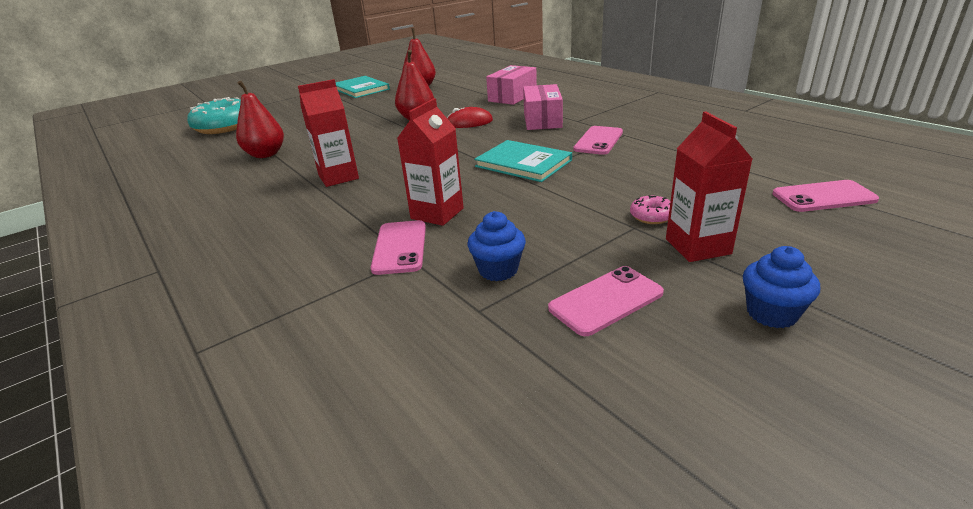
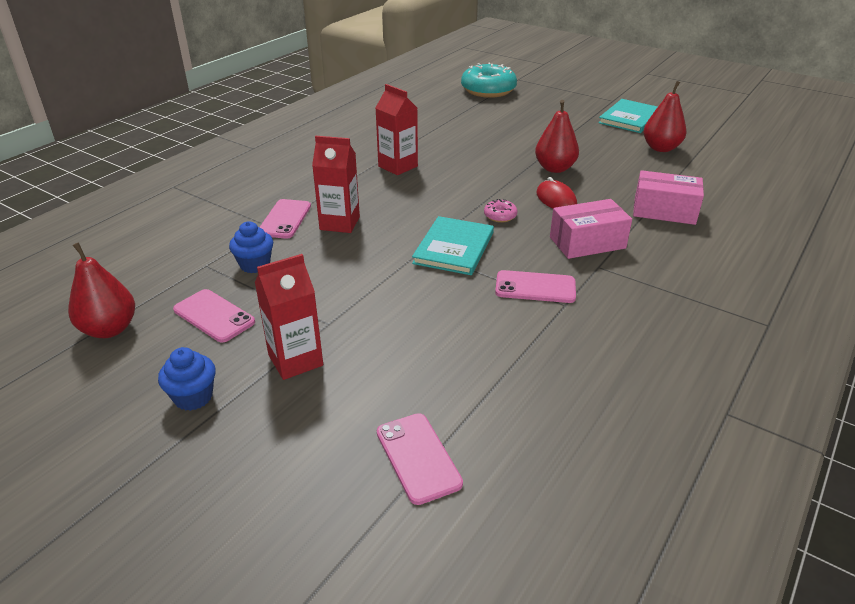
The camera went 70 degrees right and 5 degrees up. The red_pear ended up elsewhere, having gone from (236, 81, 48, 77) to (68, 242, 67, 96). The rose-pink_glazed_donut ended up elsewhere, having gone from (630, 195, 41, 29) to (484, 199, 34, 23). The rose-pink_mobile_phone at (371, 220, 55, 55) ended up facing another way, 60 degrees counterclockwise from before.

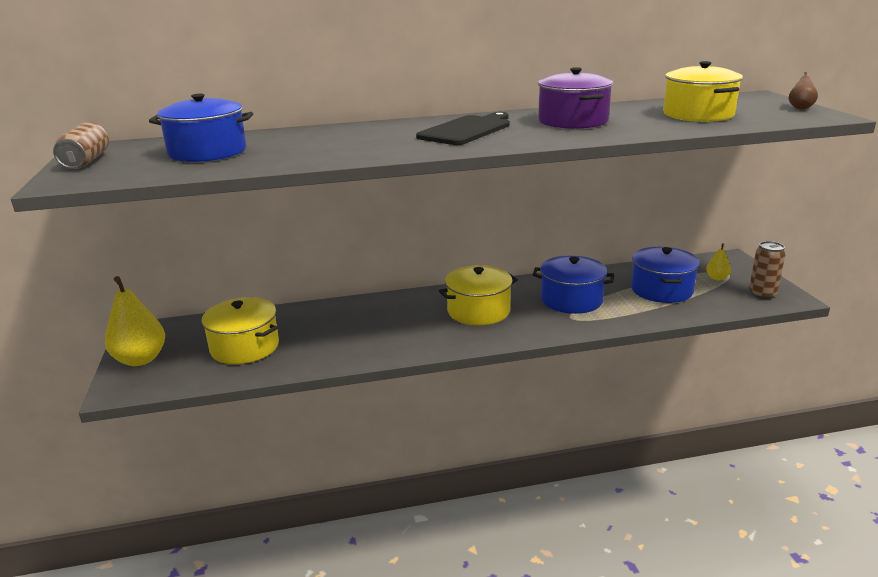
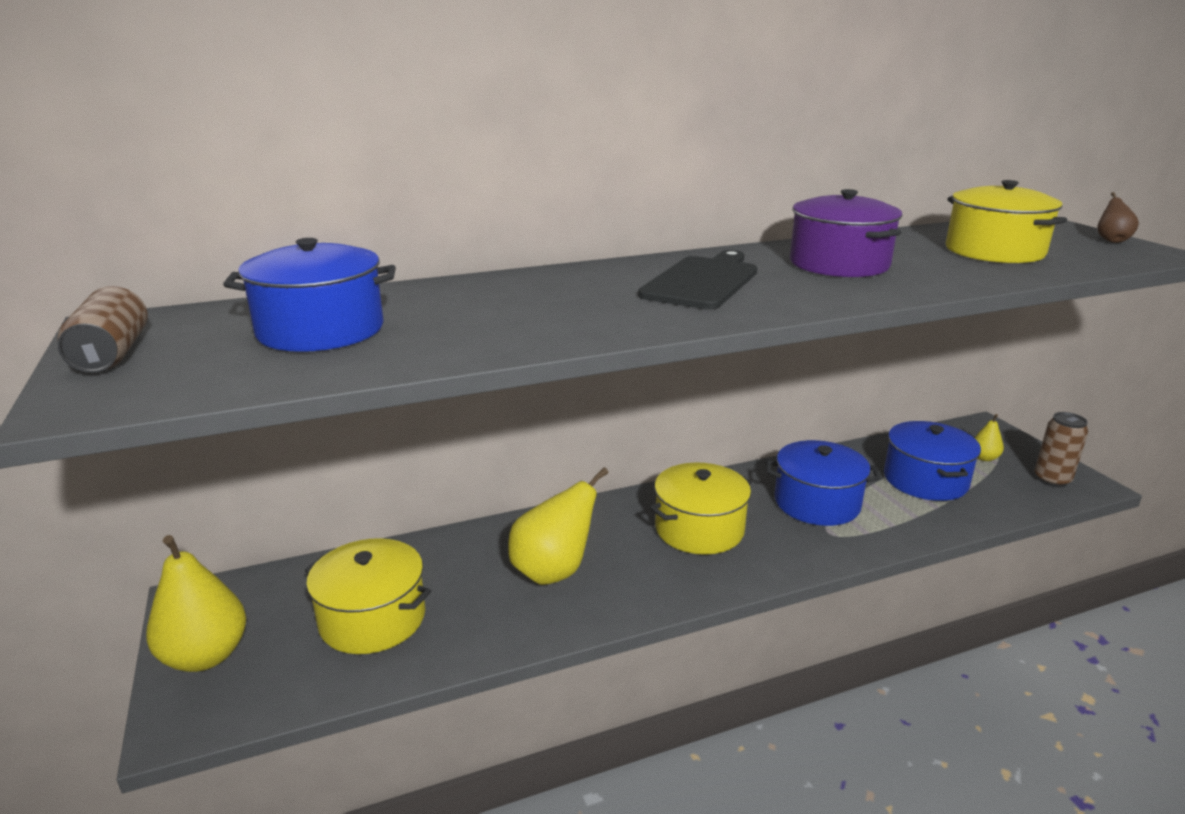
The camera went 10 degrees left and 0 degrees up. The second view gained the yellow_pear at (508, 467, 100, 118).

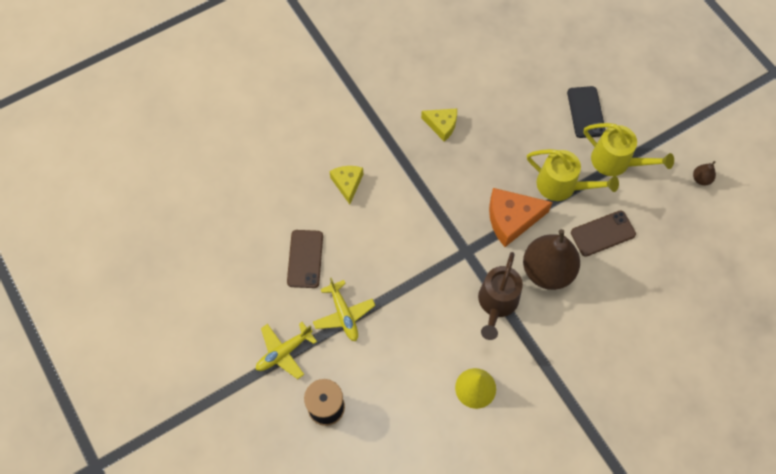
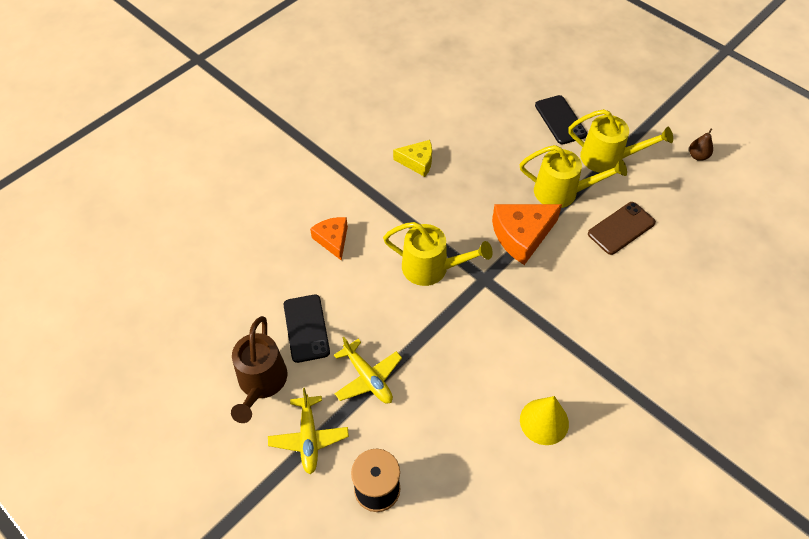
The camera went 15 degrees left and 10 degrees down. The second view lost the russet_pear at (523, 229, 57, 61). The second view gained the yellow_sprinkling_can at (383, 222, 109, 64). The russet_sprinkling_can ended up elsewhere, having gone from (478, 252, 45, 88) to (231, 316, 56, 107). What was the russet_mobile_phone at (287, 230, 36, 58) turned into the black_mobile_phone at (284, 295, 46, 68). What was the yellow_cheese_wedge at (329, 166, 34, 38) turned into the bright_orange_cheese_wedge at (310, 217, 38, 44). The yellow_plane at (256, 322, 61, 57) ended up facing another way, 45 degrees counterclockwise from before.

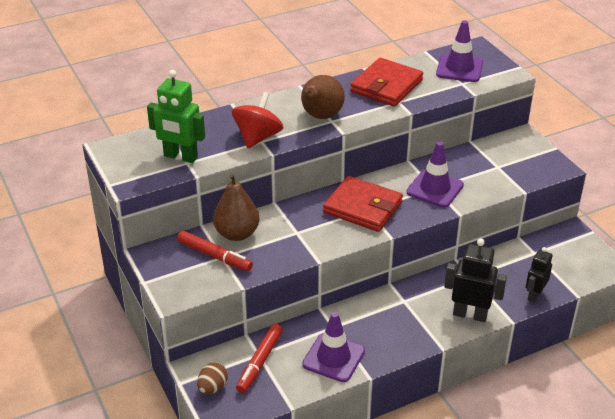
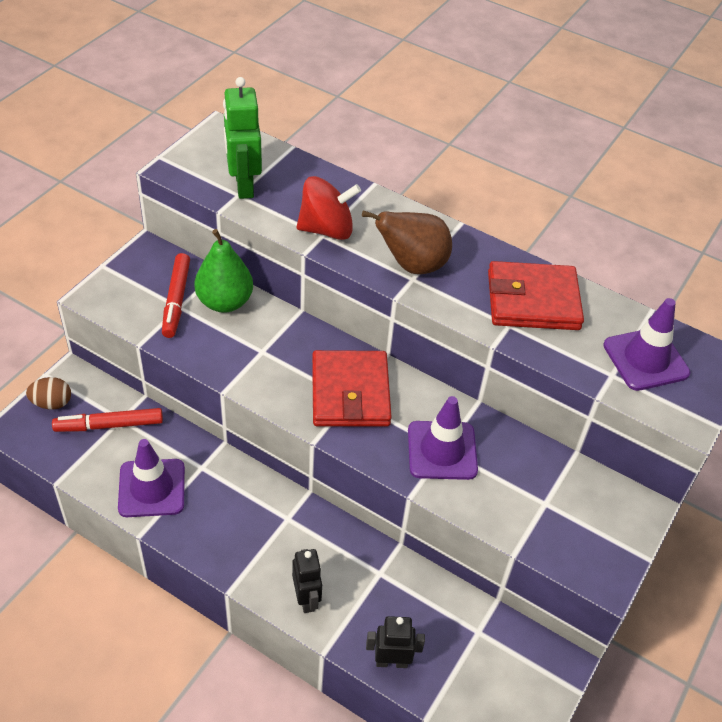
The camera went 55 degrees right and 10 degrees up. What was the russet_pear at (213, 173, 47, 68) turned into the green_pear at (194, 229, 59, 84). The size of the black_robot at (444, 238, 63, 84) changed by a factor of 0.65.

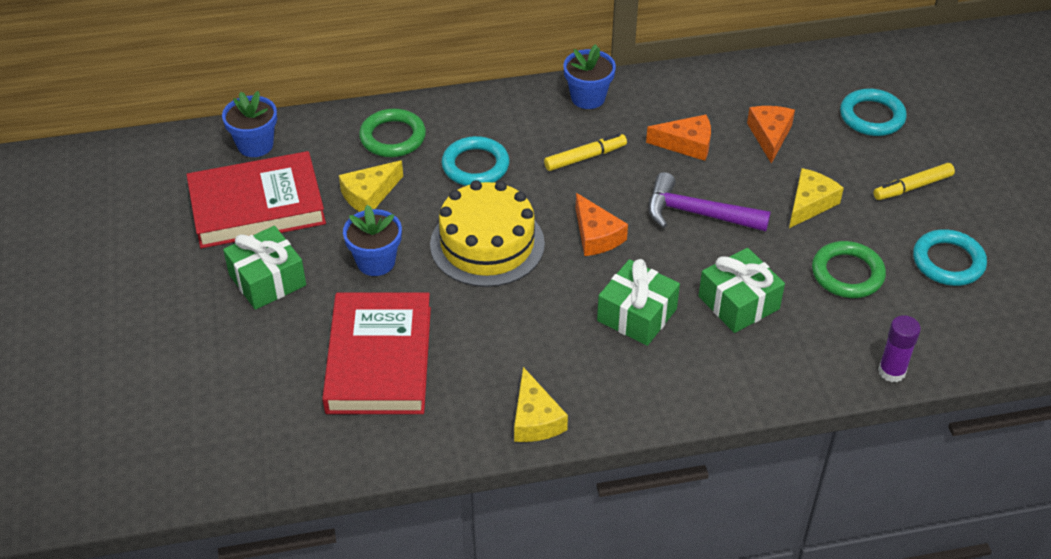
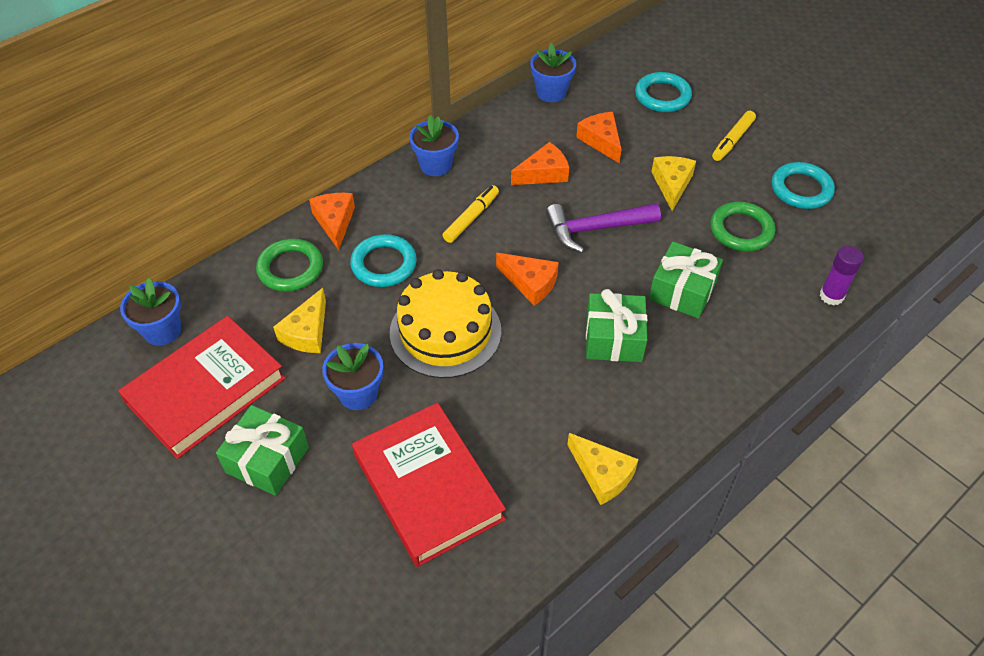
The camera went 30 degrees left and 5 degrees up. The second view gained the bright_orange_cheese_wedge at (309, 193, 46, 57). The second view gained the blue_flower_pot at (530, 43, 46, 59).

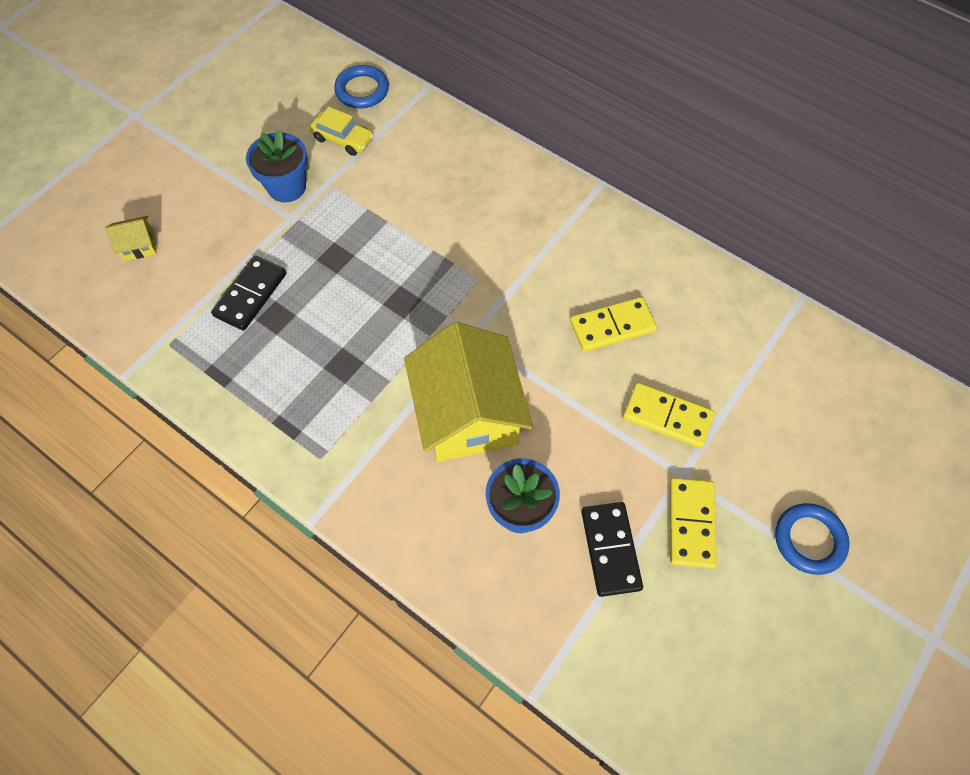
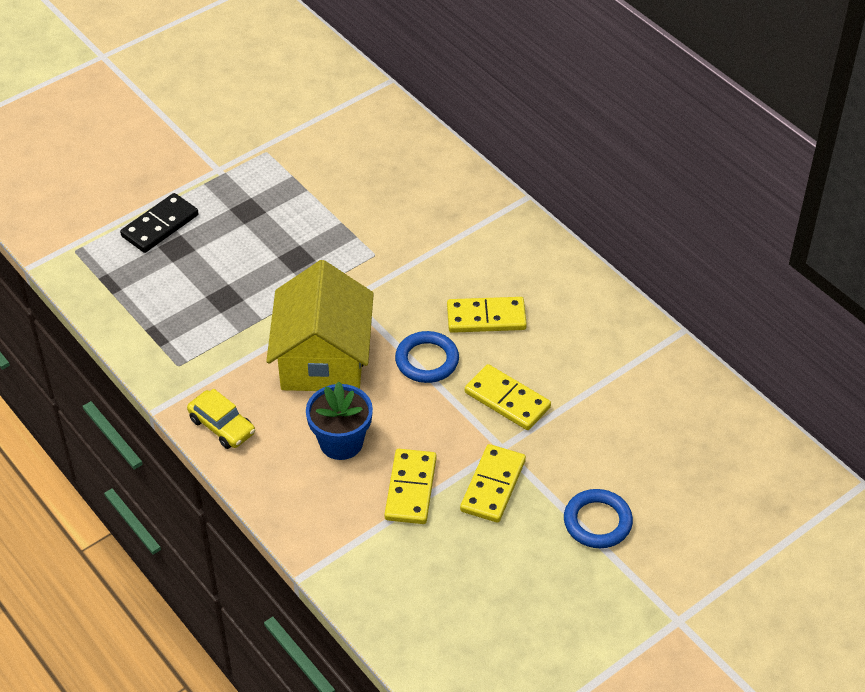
The camera went 15 degrees right and 15 degrees down. The second view lost the yellow_toy_house at (105, 215, 52, 46). The second view lost the blue_flower_pot at (246, 129, 62, 74). The yellow_toy_car ended up elsewhere, having gone from (310, 107, 64, 49) to (187, 389, 68, 60). The blue_ring ended up elsewhere, having gone from (334, 65, 55, 43) to (395, 331, 64, 52). What was the black_domino at (581, 502, 62, 95) turned into the yellow_domino at (384, 449, 53, 75).

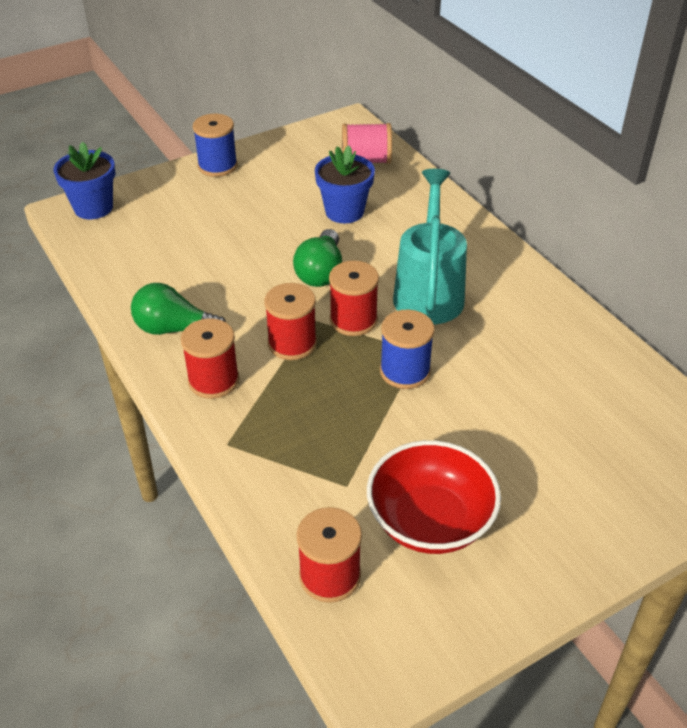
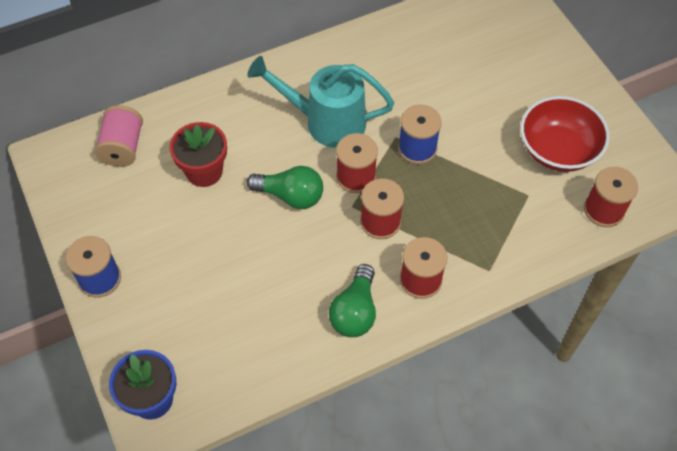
The camera went 85 degrees left and 15 degrees up. What was the blue_flower_pot at (315, 146, 60, 77) turned into the red_flower_pot at (170, 122, 57, 65).

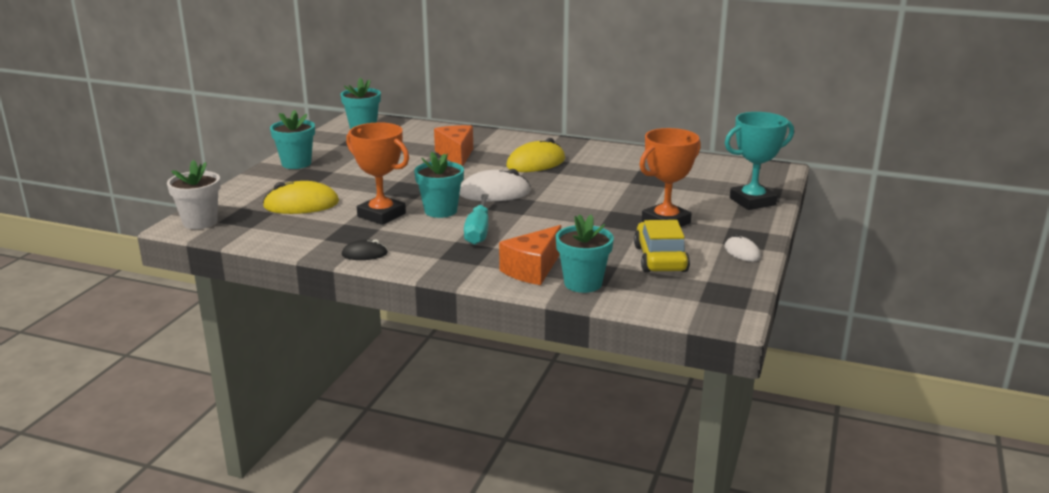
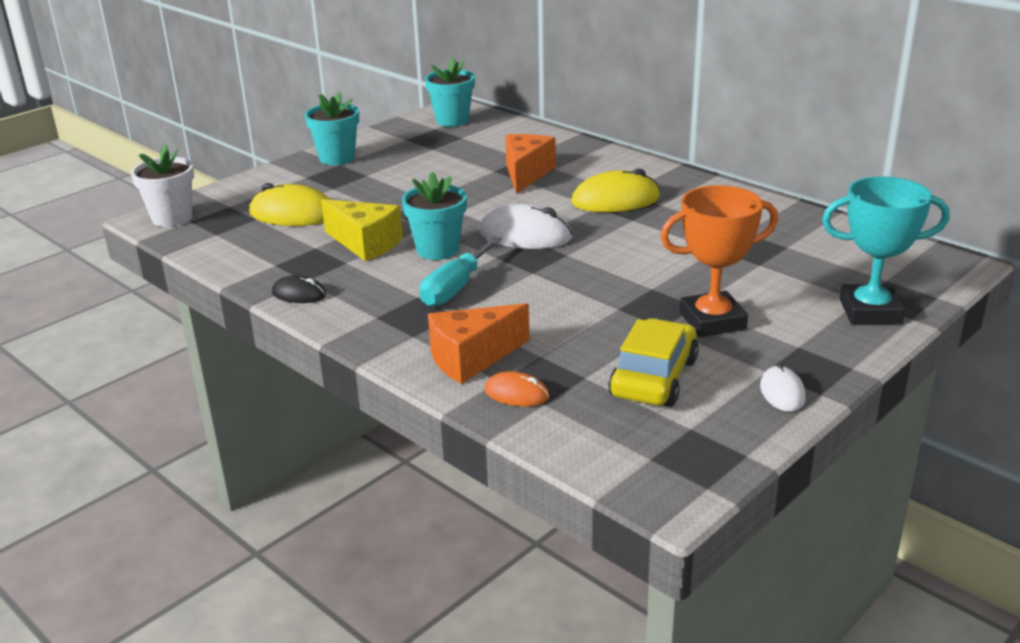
The camera went 25 degrees right and 5 degrees up. Where the bright_orange_trophy stood at (346, 122, 63, 103), the yellow_cheese_wedge came to stand at (321, 199, 82, 62). Where the teal_flower_pot stood at (556, 214, 58, 79), the bright_orange_PC_mouse came to stand at (484, 371, 65, 36).

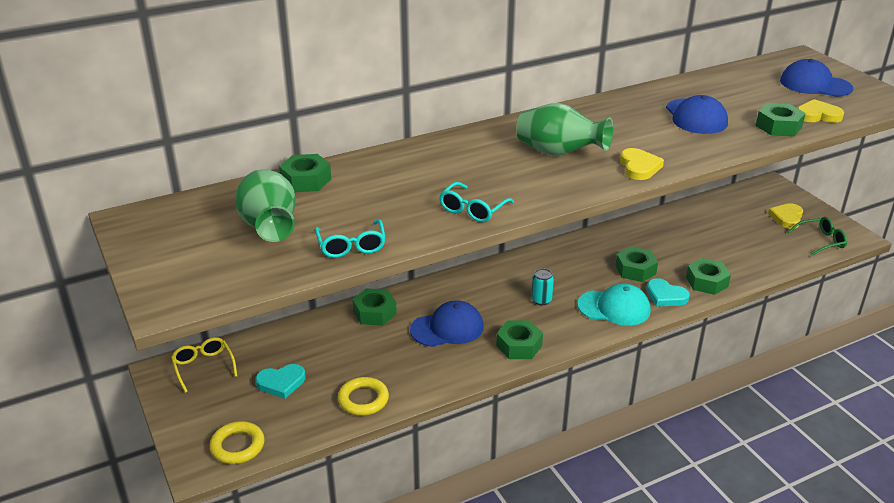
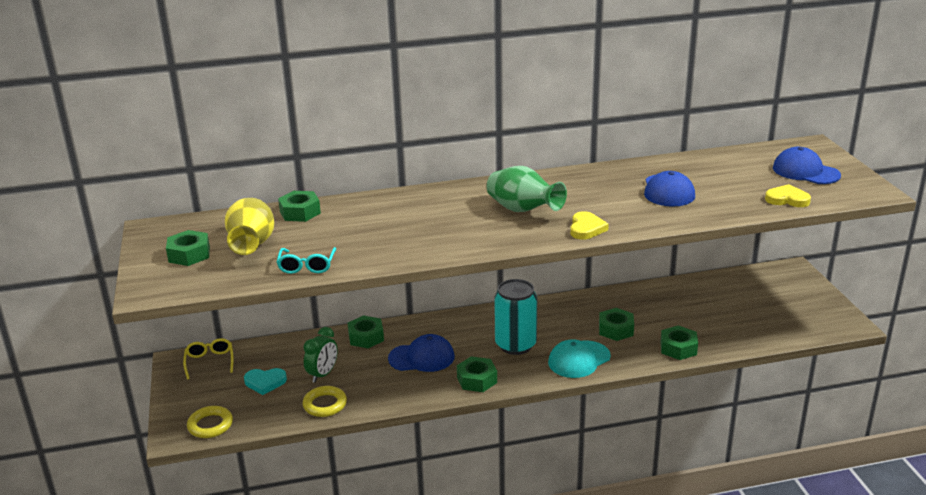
The camera went 15 degrees right and 5 degrees down. The second view lost the teal_eyeglasses at (439, 182, 75, 40). The second view lost the teal_love_heart at (646, 278, 44, 29). The second view lost the yellow_love_heart at (768, 203, 35, 26). The second view lost the green_eyeglasses at (788, 217, 59, 39). The second view gained the green_alarm_clock at (304, 327, 34, 56). The green_nut ended up elsewhere, having gone from (756, 103, 50, 33) to (166, 230, 44, 36). What was the green_vase at (235, 169, 61, 73) turned into the yellow_vase at (225, 198, 49, 57). The teal_cap at (577, 284, 74, 42) ended up facing another way, 120 degrees clockwise from before. The size of the teal_soda_can at (531, 268, 23, 37) changed by a factor of 2.20.

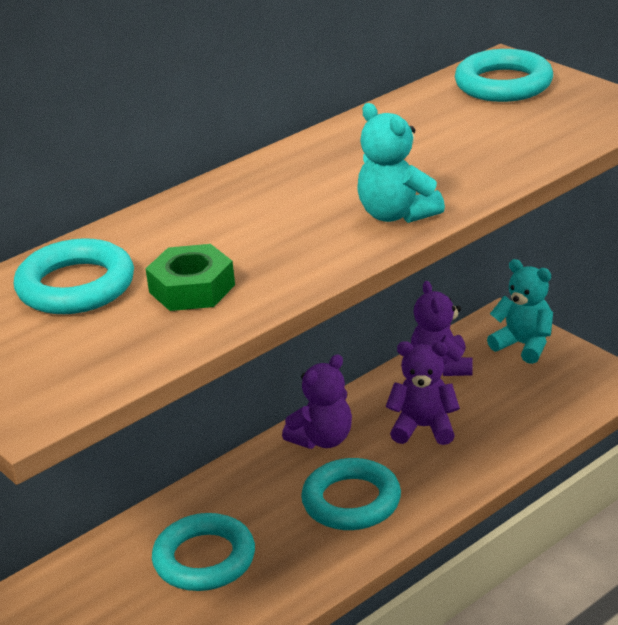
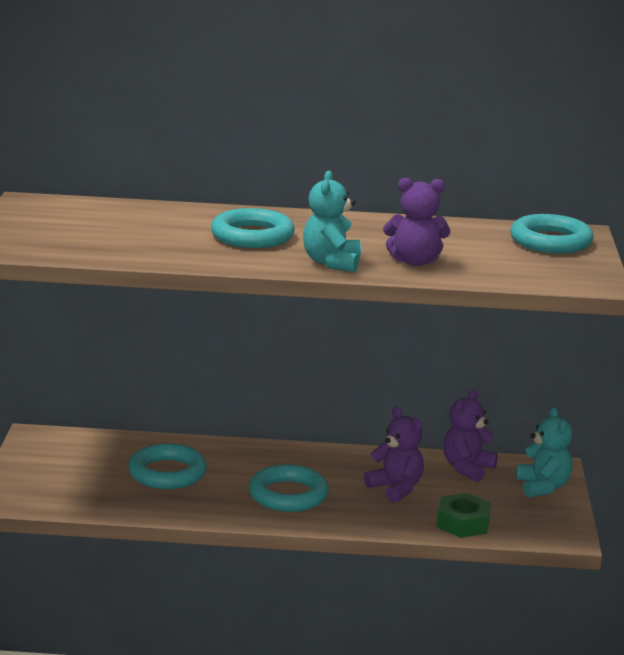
The camera went 40 degrees right and 10 degrees down. The teal_ring ended up elsewhere, having gone from (14, 238, 120, 76) to (211, 208, 84, 40). The green_nut ended up elsewhere, having gone from (145, 244, 90, 67) to (437, 493, 54, 45). The violet_teddy_bear ended up elsewhere, having gone from (282, 354, 70, 95) to (383, 178, 67, 88).

